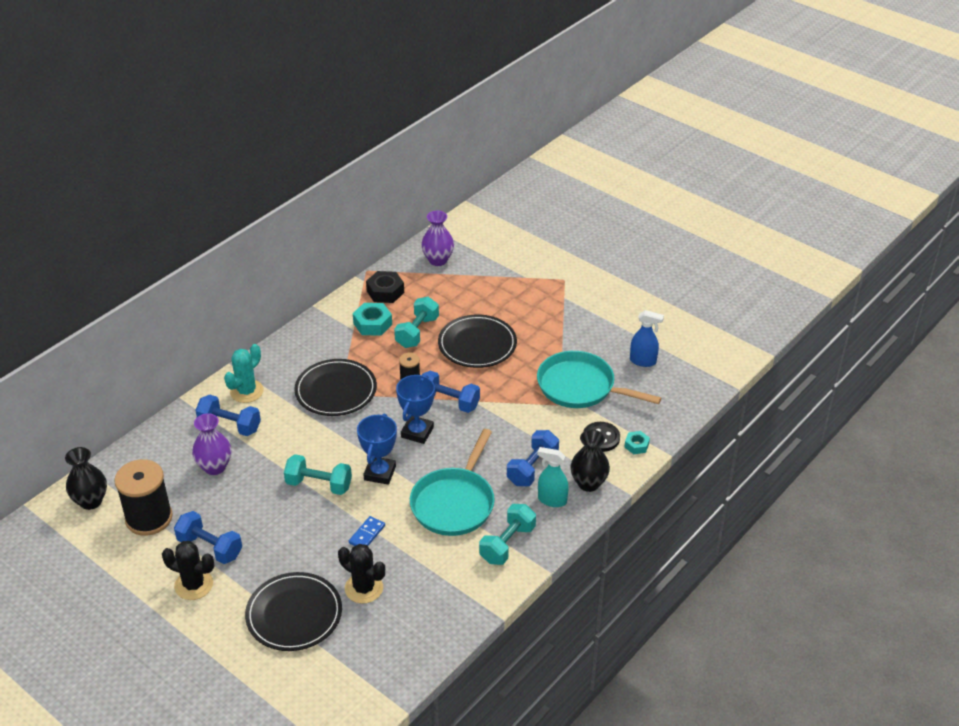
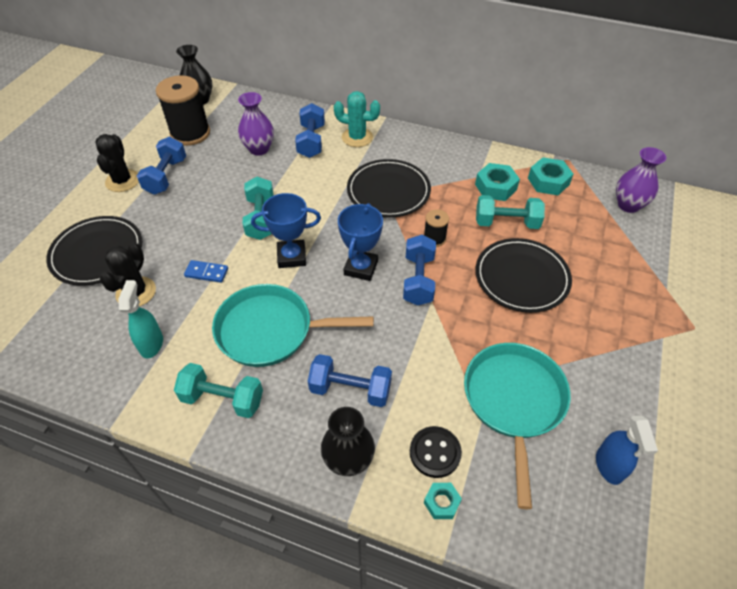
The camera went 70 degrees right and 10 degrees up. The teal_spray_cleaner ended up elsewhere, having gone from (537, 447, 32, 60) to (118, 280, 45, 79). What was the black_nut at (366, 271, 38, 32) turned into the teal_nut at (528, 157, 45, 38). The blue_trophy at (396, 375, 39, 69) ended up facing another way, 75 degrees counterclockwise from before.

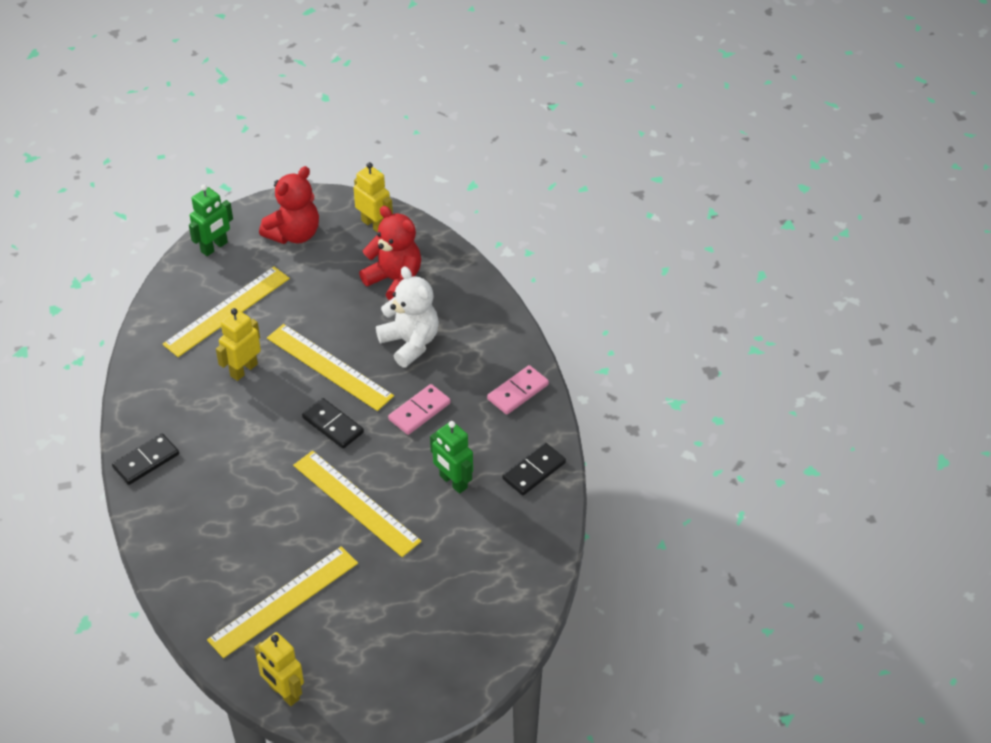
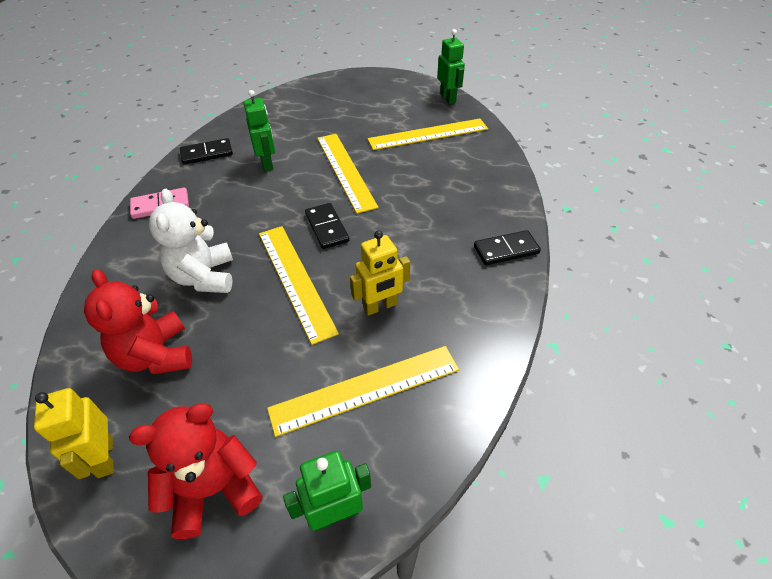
The camera went 155 degrees left and 0 degrees up. The second view lost the rose-pink_domino at (388, 384, 63, 51). What was the yellow_robot at (254, 632, 50, 74) turned into the green_robot at (437, 29, 28, 75).

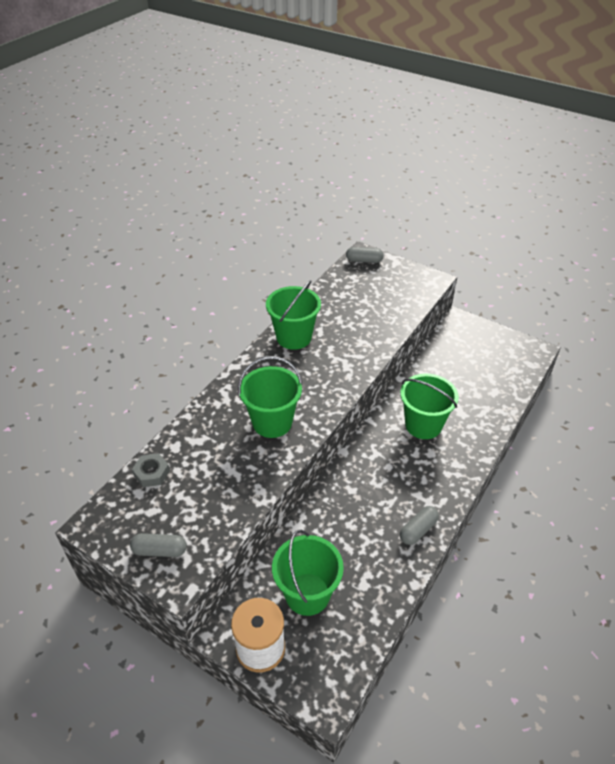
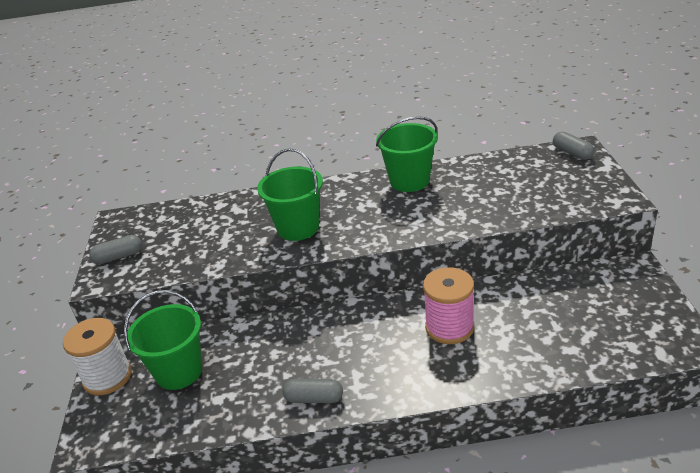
The camera went 55 degrees right and 10 degrees down. The second view lost the grey_nut at (132, 453, 38, 34). Where the green_bucket stood at (400, 374, 59, 65), the rose-pink_spool came to stand at (423, 267, 51, 77). The grey_pill at (130, 533, 57, 24) ended up facing another way, 75 degrees counterclockwise from before.

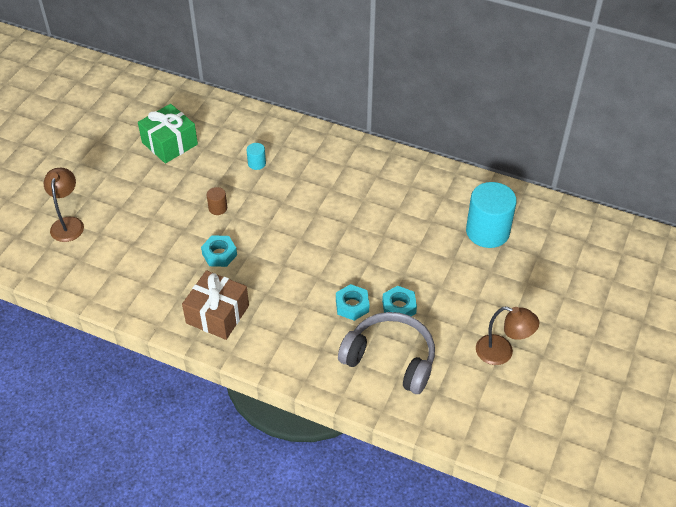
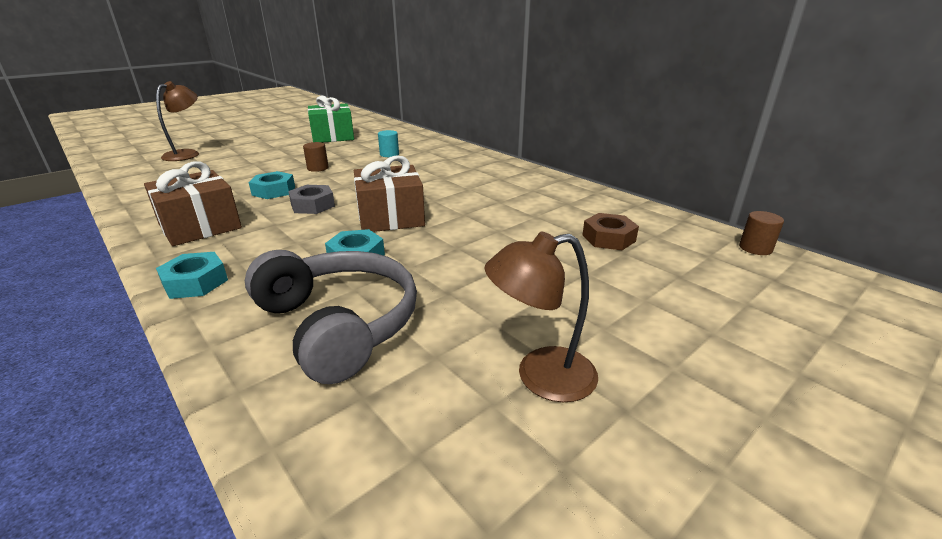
The camera went 25 degrees right and 20 degrees down. The second view gained the grey_nut at (288, 185, 47, 29). The second view gained the russet_gift at (354, 155, 71, 77). The second view gained the russet_solid_cylinder at (739, 211, 45, 44). The teal_nut ended up elsewhere, having gone from (382, 286, 35, 30) to (156, 252, 72, 47). Where the teal_solid_cylinder stood at (466, 182, 51, 66), the russet_nut came to stand at (582, 213, 57, 37). The russet_lamp at (476, 306, 63, 59) ended up facing another way, 120 degrees clockwise from before.

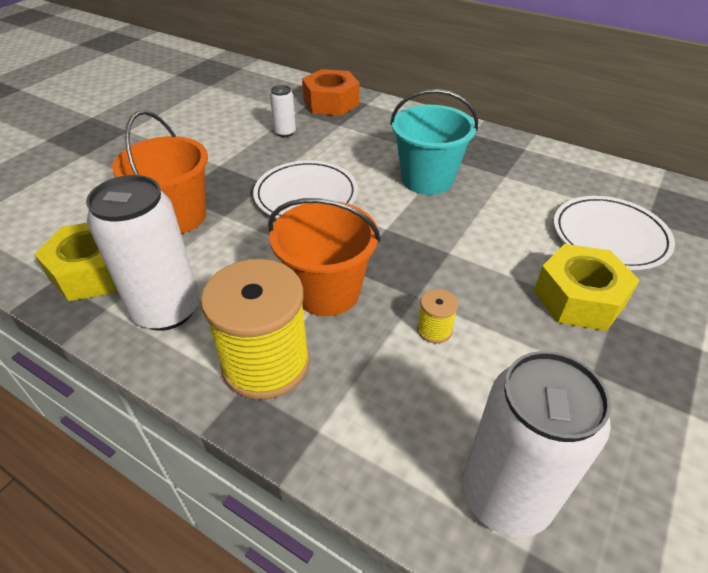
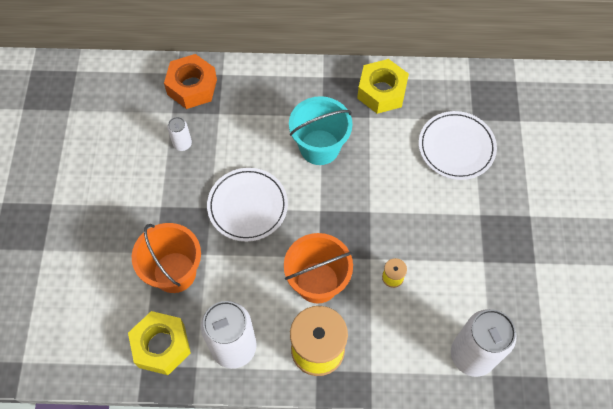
The camera went 30 degrees left and 20 degrees up. The yellow_nut ended up elsewhere, having gone from (534, 244, 106, 87) to (357, 59, 52, 55).

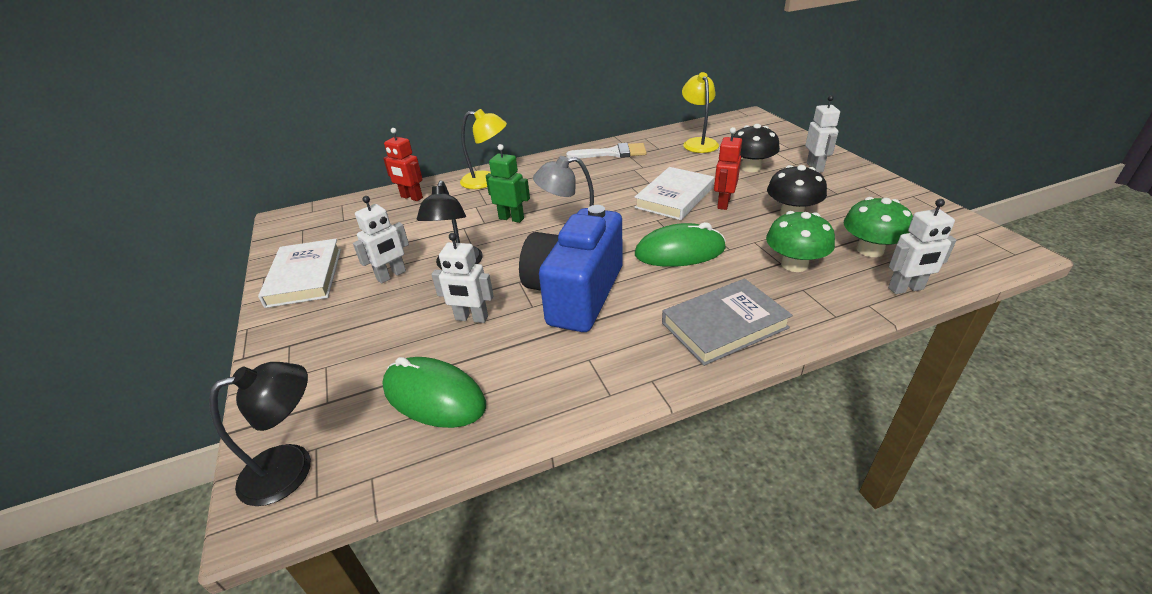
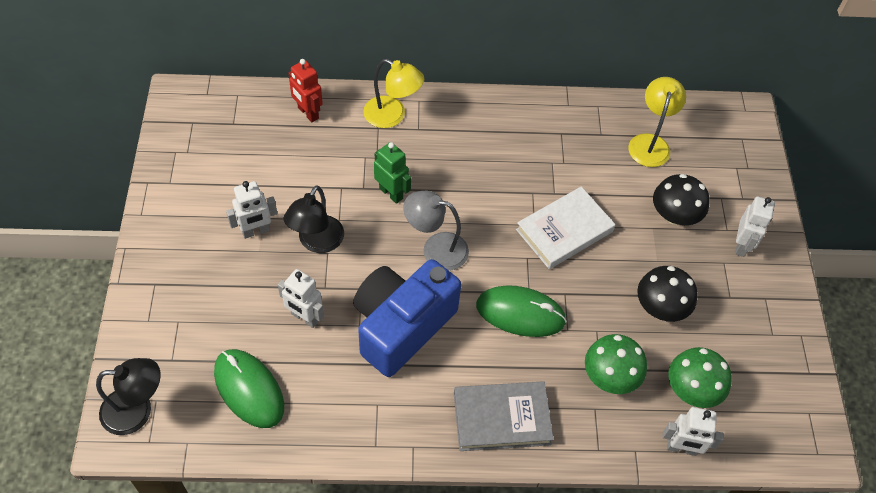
The camera went 15 degrees right and 20 degrees up. The second view lost the pure_white_book at (258, 239, 83, 69). The second view lost the pure_white_paint_brush at (566, 143, 81, 15). The second view lost the red_robot at (714, 127, 28, 83).

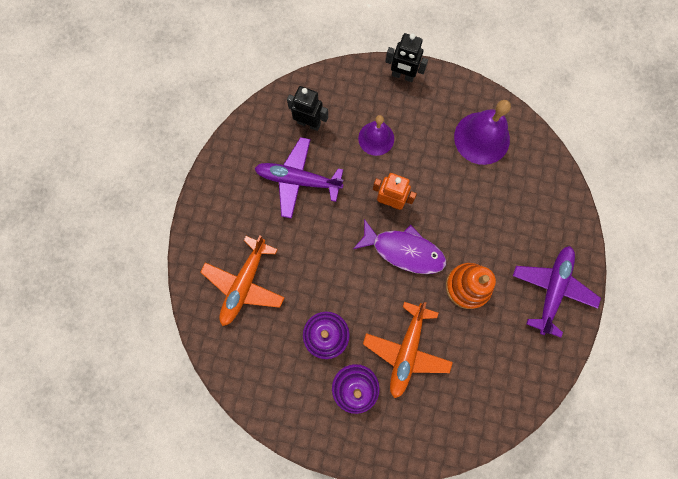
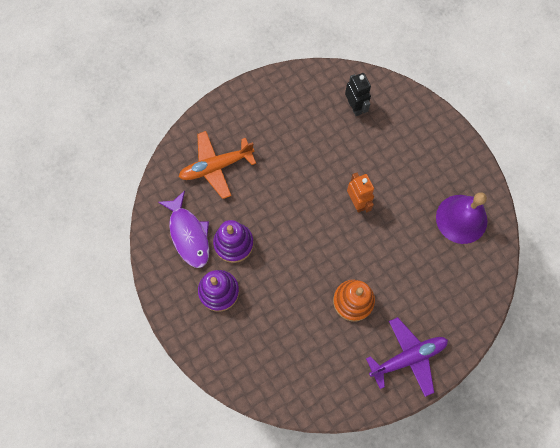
The camera went 45 degrees right and 5 degrees down. The second view lost the violet_plane at (254, 137, 90, 82). The second view lost the violet_school_bell at (358, 115, 36, 41). The second view lost the bright_orange_plane at (363, 302, 90, 96). The second view lost the black_robot at (386, 33, 42, 49). The violet_fish ended up elsewhere, having gone from (353, 219, 93, 55) to (158, 191, 52, 77).

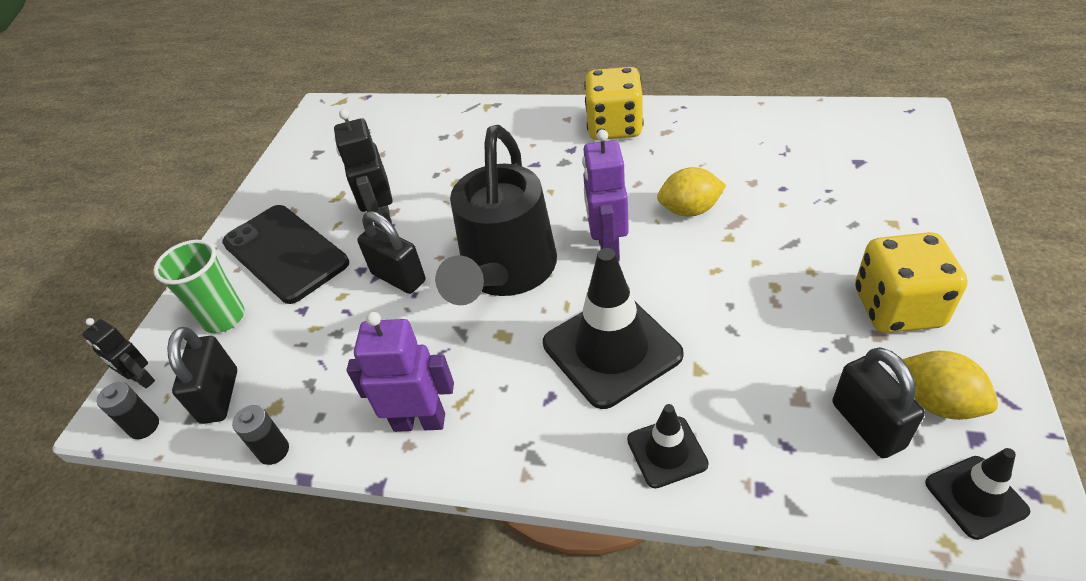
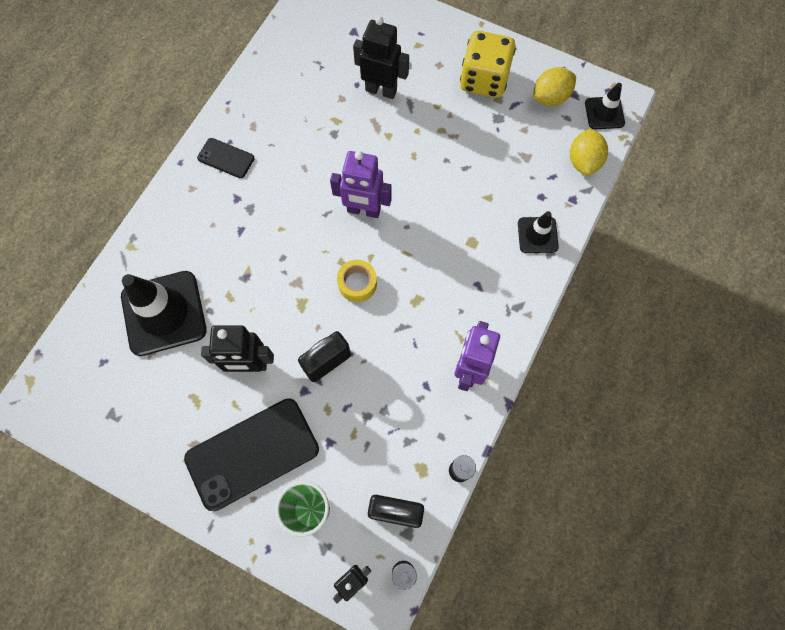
The camera went 80 degrees left and 25 degrees up. The second view lost the black_padlock at (832, 347, 93, 111). The second view gained the black_robot at (353, 16, 56, 83). The black_safety_cone ended up elsewhere, having gone from (543, 248, 141, 161) to (121, 271, 86, 85). The yellow_citrus_fruit ended up elsewhere, having gone from (657, 167, 69, 49) to (570, 129, 38, 47). Where the black_sprinkling_can stood at (435, 125, 122, 180), the yellow_sticky_tape came to stand at (337, 260, 40, 42). Where the yellow_die stood at (584, 67, 60, 73), the black_mobile_phone came to stand at (197, 138, 58, 40).

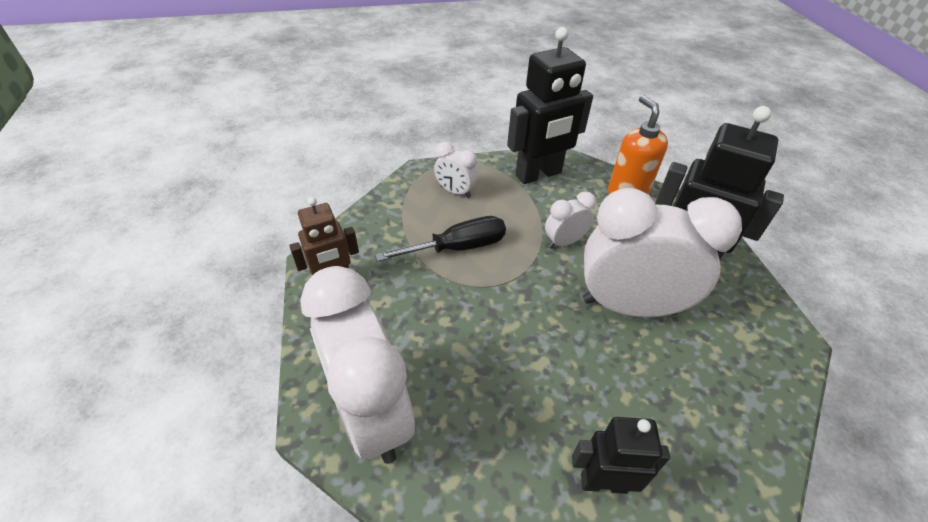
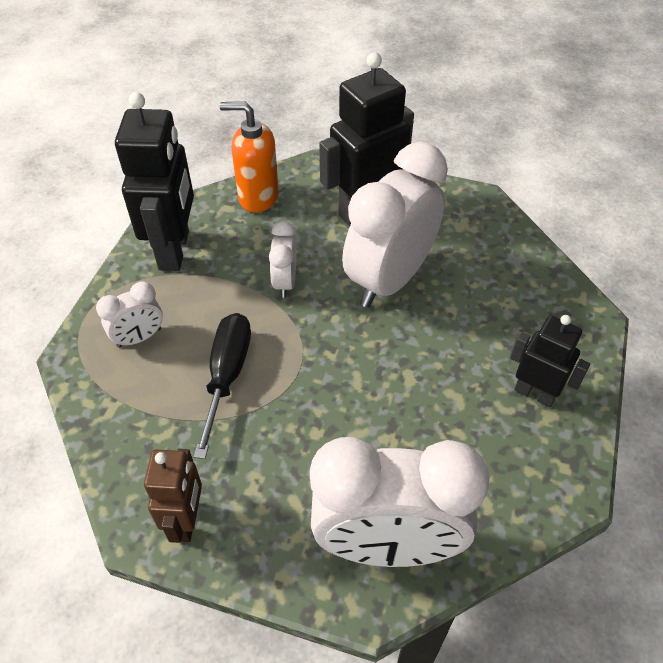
The camera went 60 degrees left and 5 degrees up. The black_robot at (572, 417, 98, 77) ended up facing another way, 90 degrees clockwise from before.

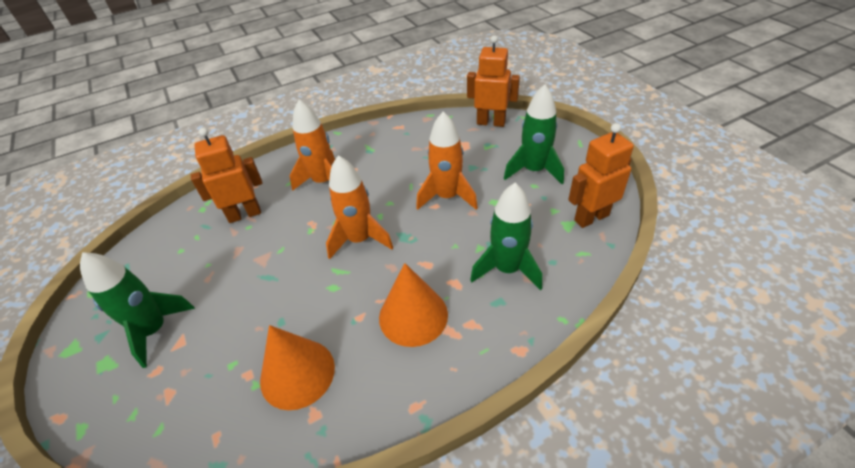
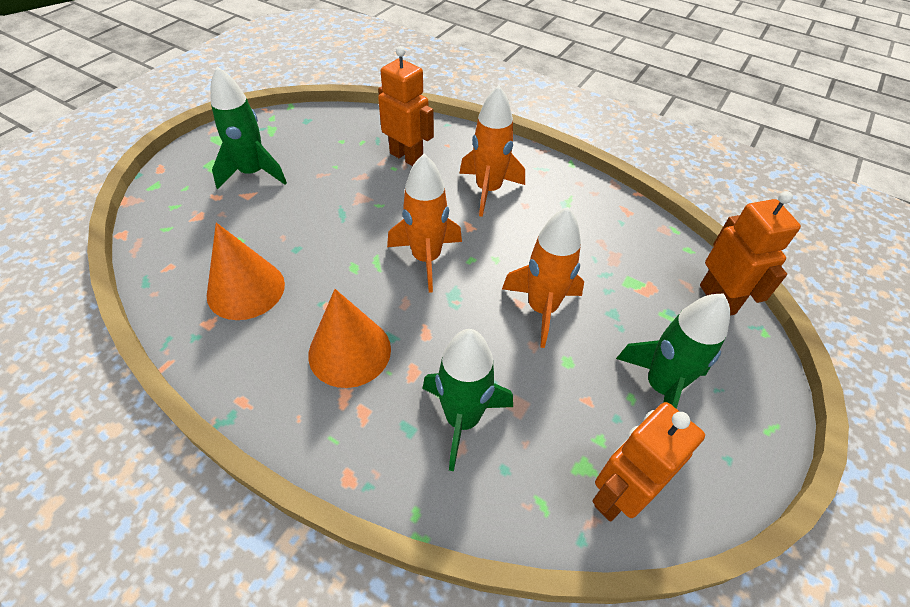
The camera went 55 degrees right and 5 degrees up. The bright_orange_robot at (568, 123, 66, 105) ended up facing another way, 75 degrees counterclockwise from before.

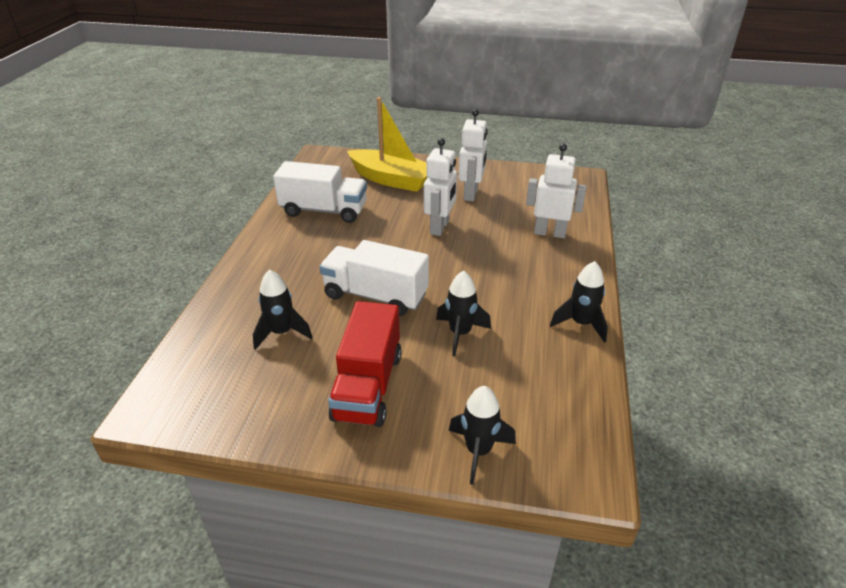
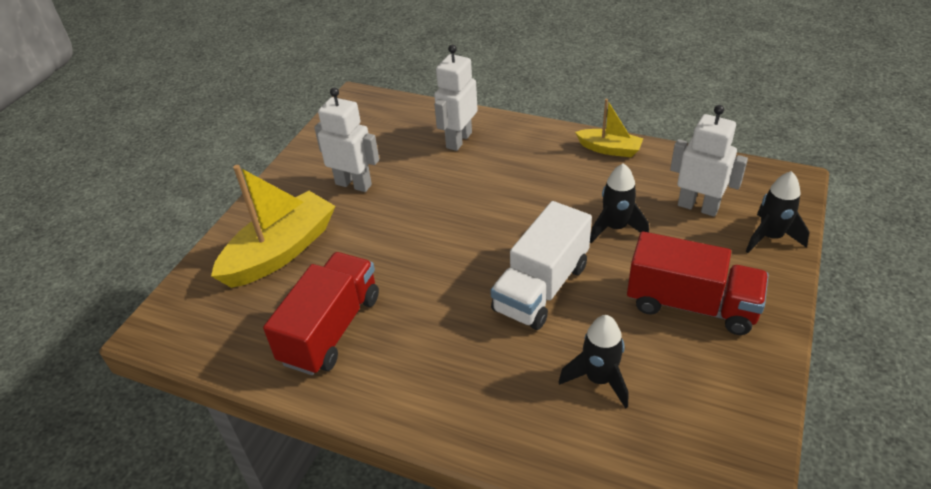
The camera went 75 degrees left and 5 degrees up. The pure_white_robot ended up elsewhere, having gone from (424, 138, 33, 98) to (670, 105, 78, 112). Where the black_rocket stood at (550, 261, 58, 82), the yellow_boat came to stand at (575, 99, 69, 58). What was the pure_white_lorry at (273, 161, 94, 62) turned into the red_lorry at (263, 252, 116, 123).

